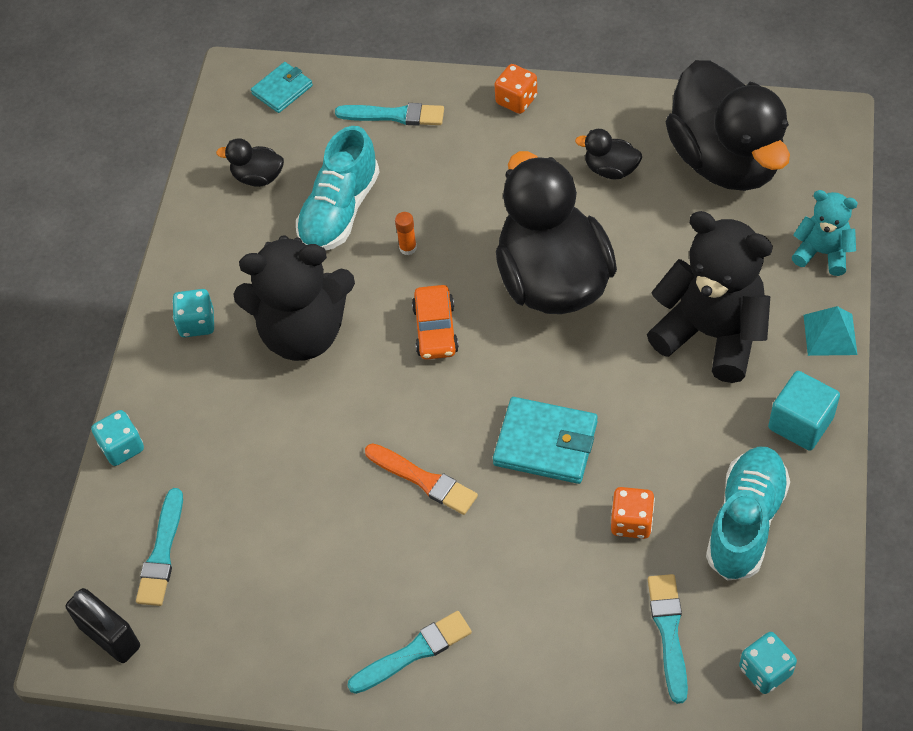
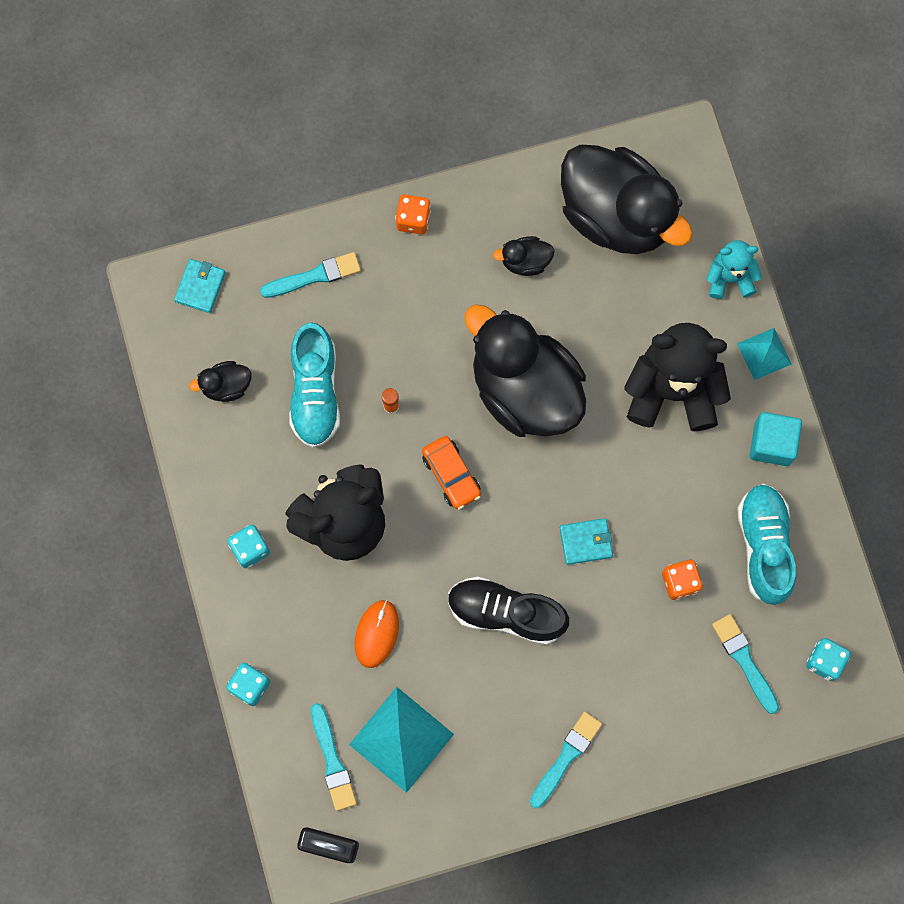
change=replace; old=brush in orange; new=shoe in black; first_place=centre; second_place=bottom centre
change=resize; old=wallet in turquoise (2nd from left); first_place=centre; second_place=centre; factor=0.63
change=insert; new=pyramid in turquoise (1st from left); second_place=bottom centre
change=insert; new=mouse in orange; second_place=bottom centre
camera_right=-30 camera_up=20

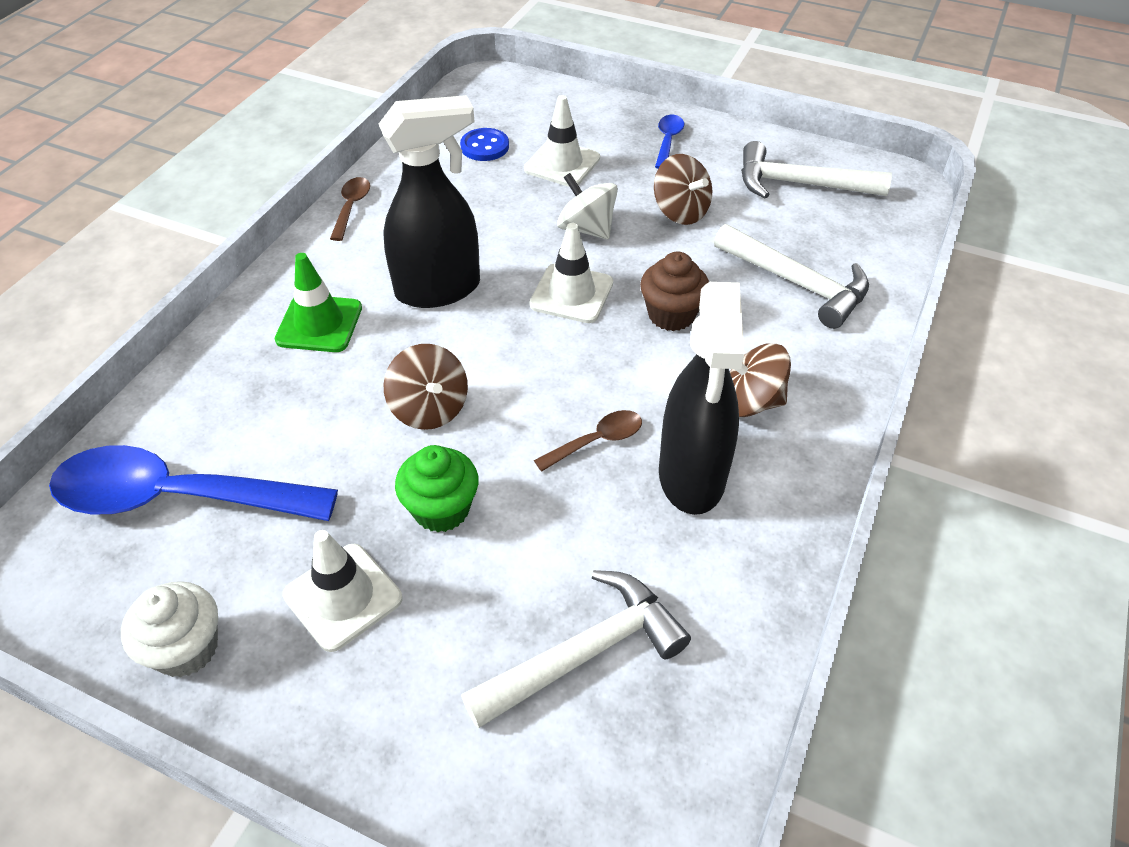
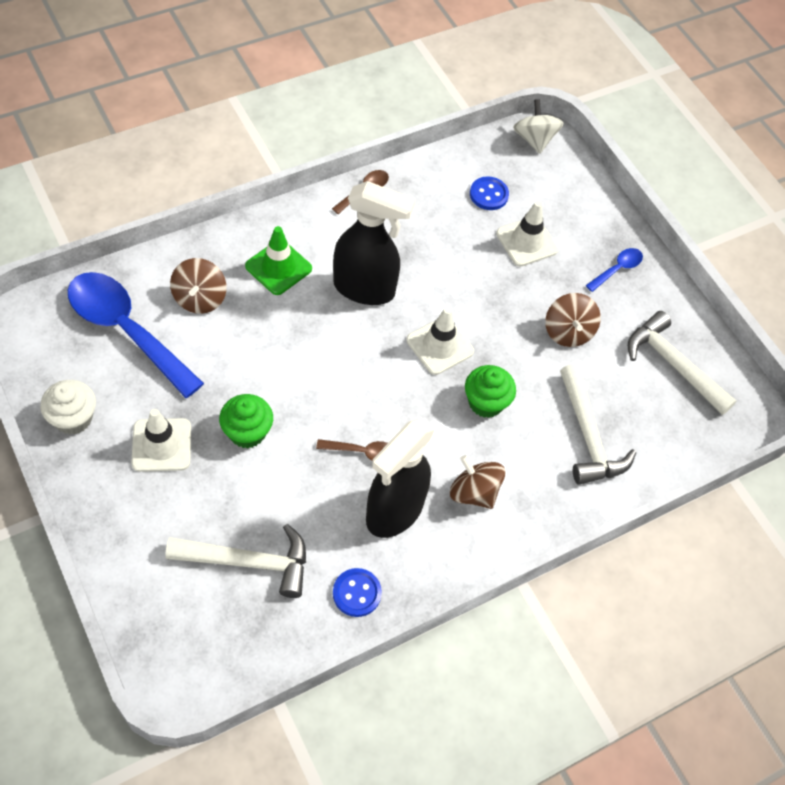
change=move; old=spinning top in brown (1st from left); first_place=centre; second_place=middle left
change=move; old=spinning top in white; first_place=top centre; second_place=top right
change=recolor; old=cupcake in brown; new=cupcake in green (2nd from left); first_place=centre; second_place=centre
change=insert; new=button in blue (1st from left); second_place=bottom centre
camera_right=30 camera_up=10

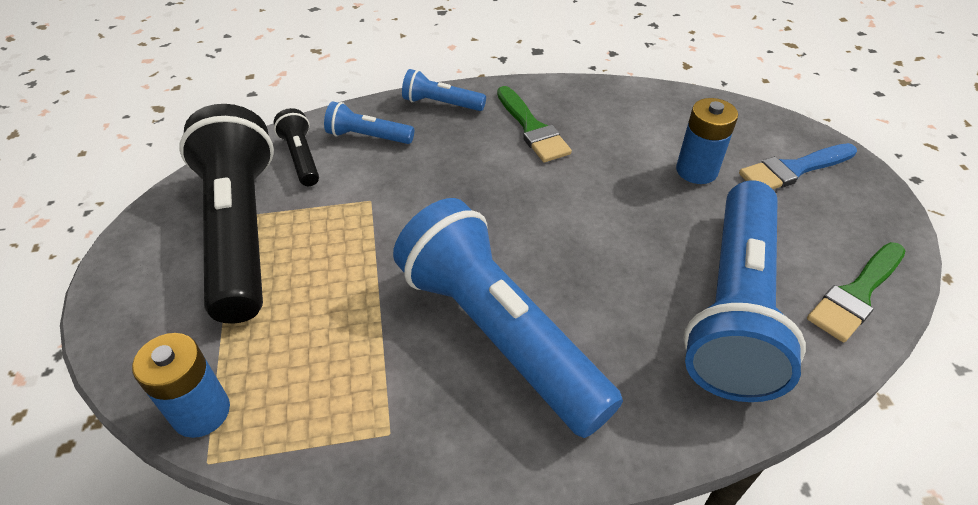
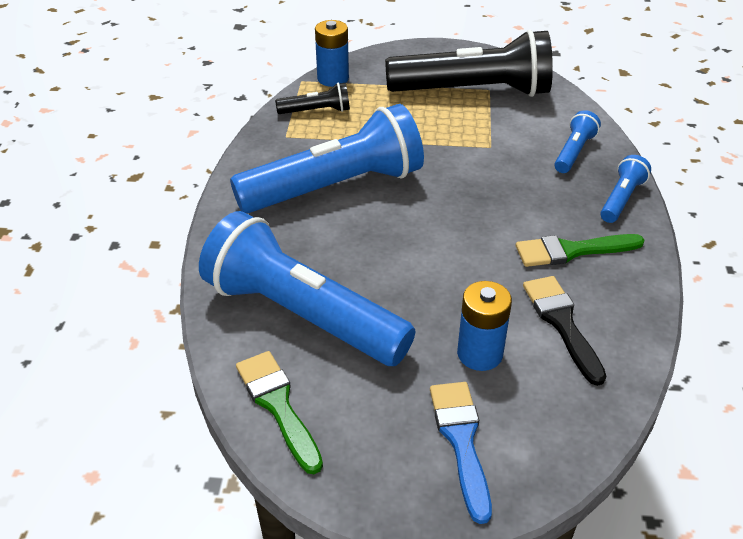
change=move; old=flashlight in black (2nd from left in the first image); new=flashlight in black (1st from left); first_place=top left; second_place=top centre
change=insert; new=brush in black; second_place=middle right
camera_right=105 camera_up=-5

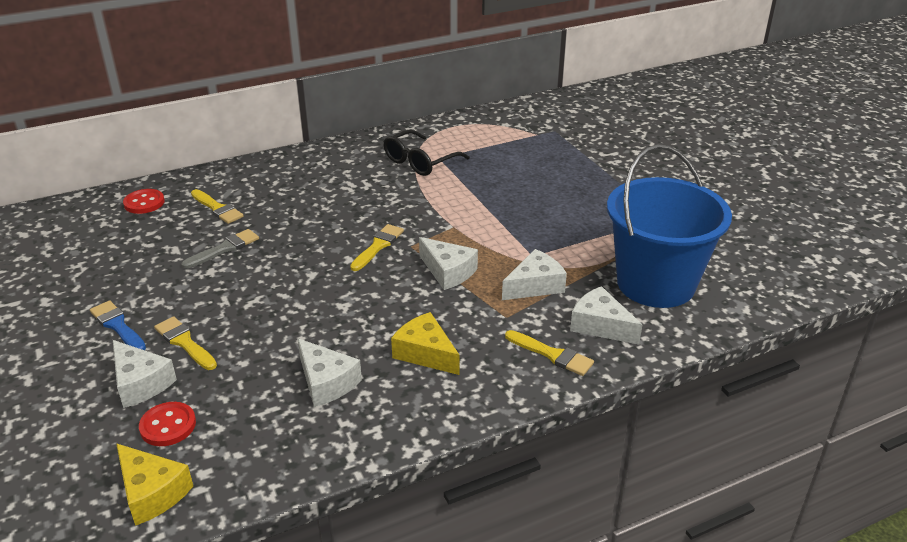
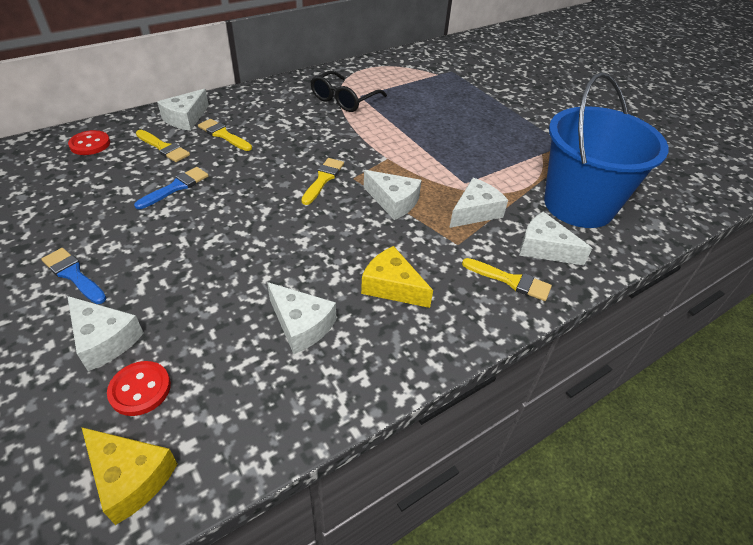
change=move; old=brush in yellow (1st from left in the first image); new=brush in yellow (2nd from left); first_place=middle left; second_place=top left
change=recolor; old=brush in grey; new=brush in blue (2nd from left); first_place=middle left; second_place=middle left
change=insert; new=cheese in white (2nd from left); second_place=top left
camera_right=-10 camera_up=10

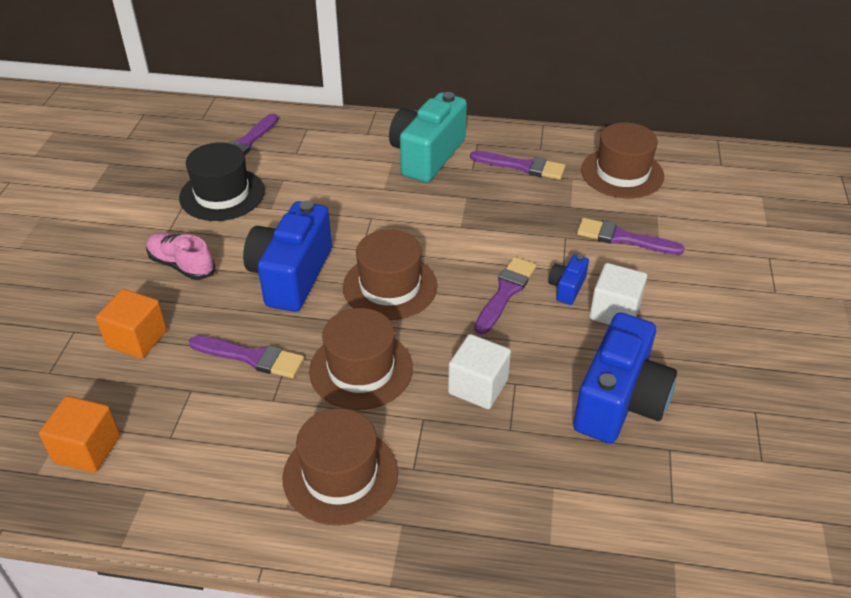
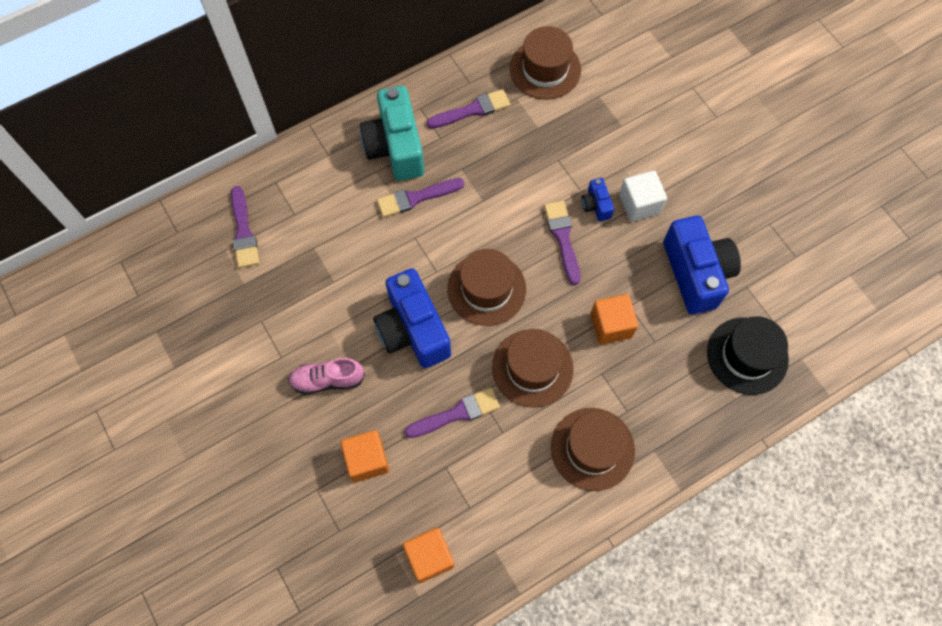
change=move; old=hat in black; first_place=top left; second_place=middle right
change=recolor; old=cube in white (1st from left); new=cube in orange (3rd from left); first_place=centre; second_place=centre
change=move; old=brush in purple (5th from left in the first image); new=brush in purple (2nd from left); first_place=middle right; second_place=top centre
camera_right=-40 camera_up=25

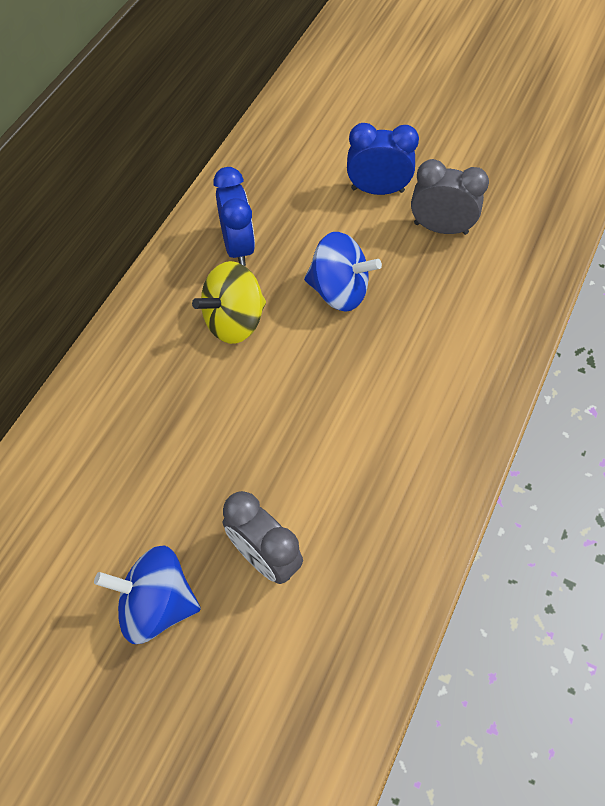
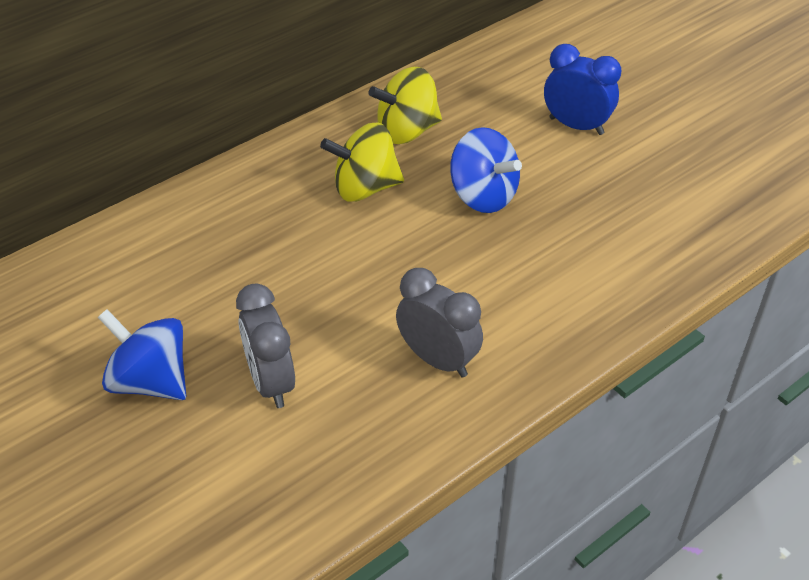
change=replace; old=clock in blue (1st from left); new=spinning top in yellow (2nd from left); first_place=top centre; second_place=top centre
change=move; old=clock in grey (2nd from left); first_place=top right; second_place=centre
camera_right=25 camera_up=-15

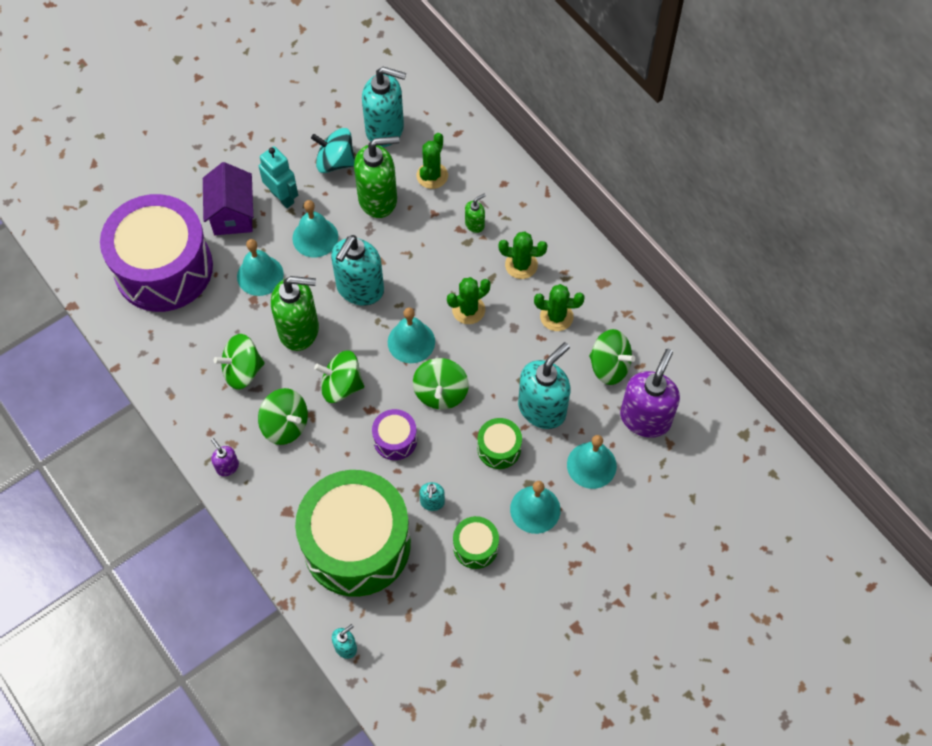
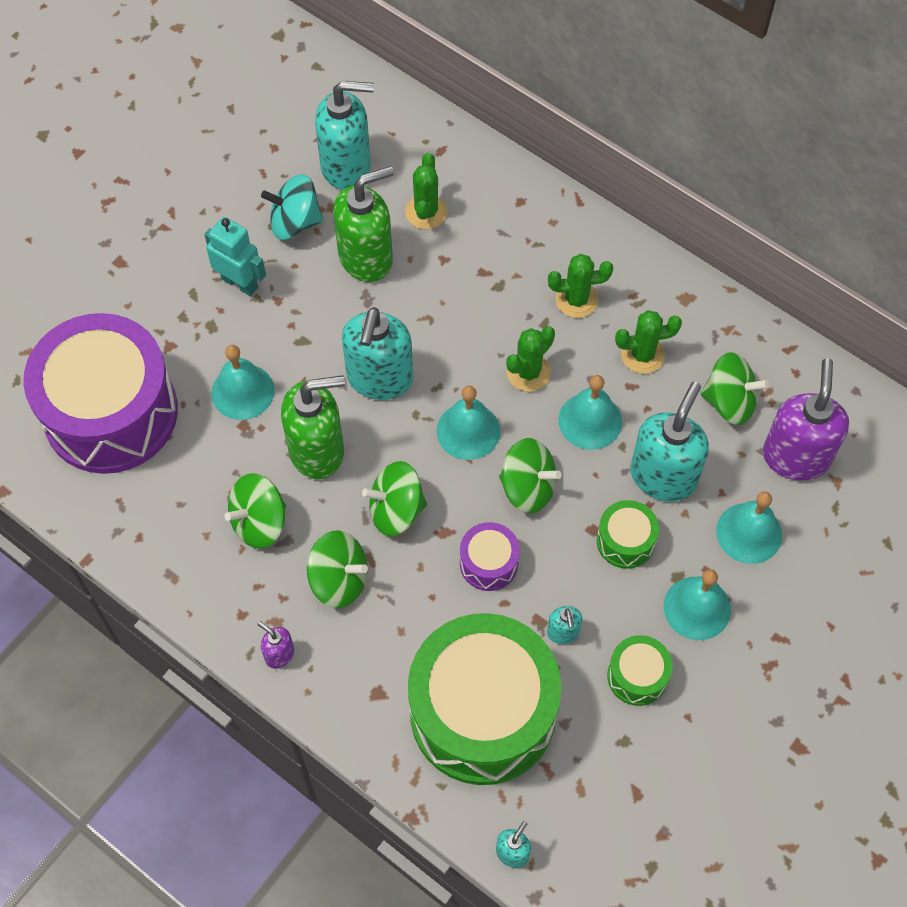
change=delete; old=house in purple; first_place=top left
change=move; old=bell in turquoise (2nd from left in the first image); new=bell in turquoise (3rd from left); first_place=top centre; second_place=centre
change=rotate; old=spinning top in green (4th from left); first_place=centre; second_place=centre; degrees=-60
change=delete; old=soap dispenser in green (3rd from left); first_place=top centre
camera_right=-15 camera_up=0

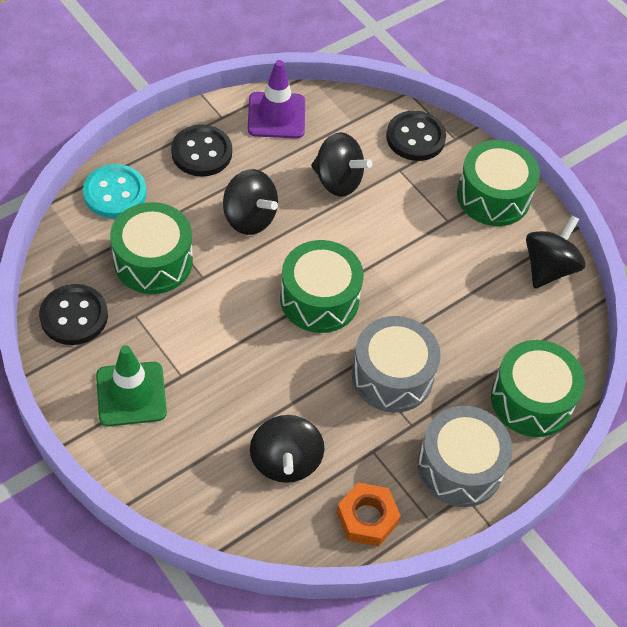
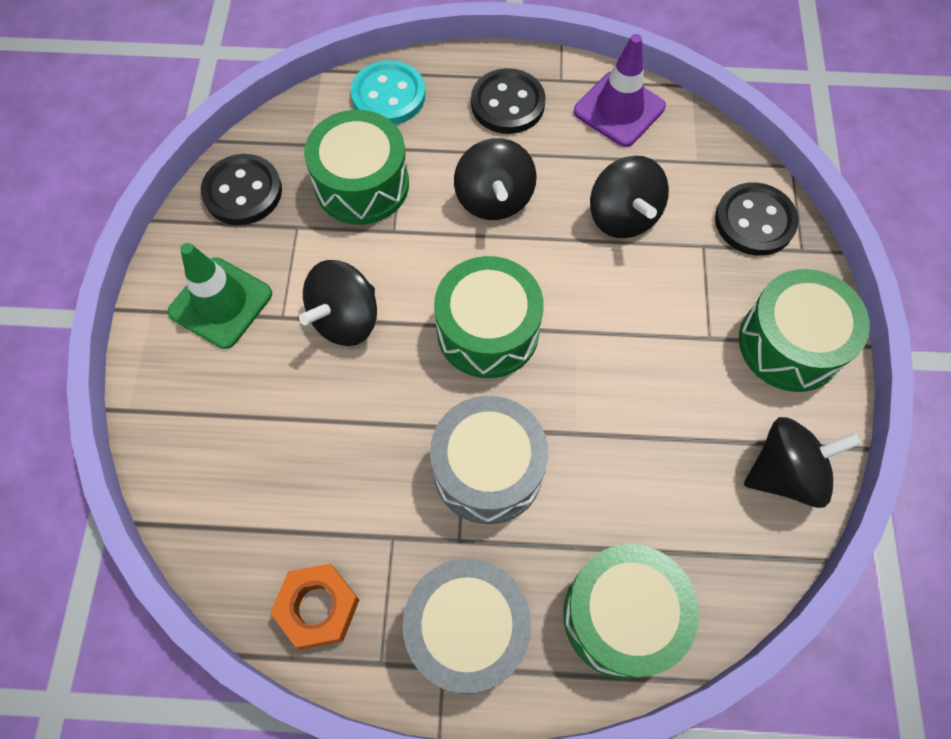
change=move; old=spinning top in black (2nd from left in the first image); new=spinning top in black (1st from left); first_place=bottom centre; second_place=centre
camera_right=45 camera_up=10

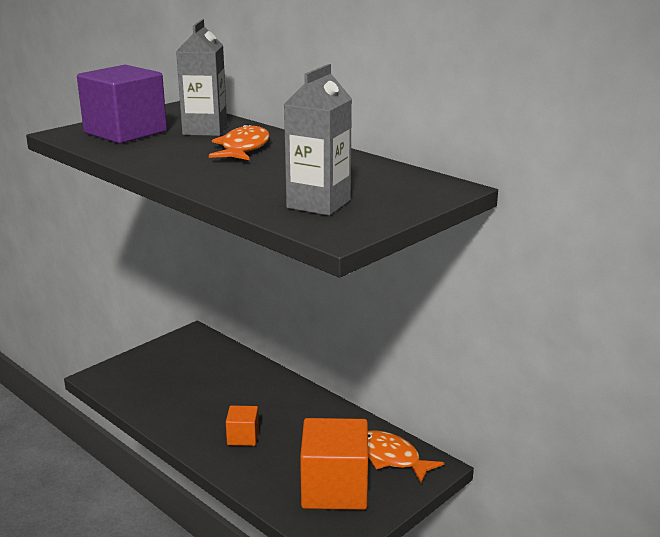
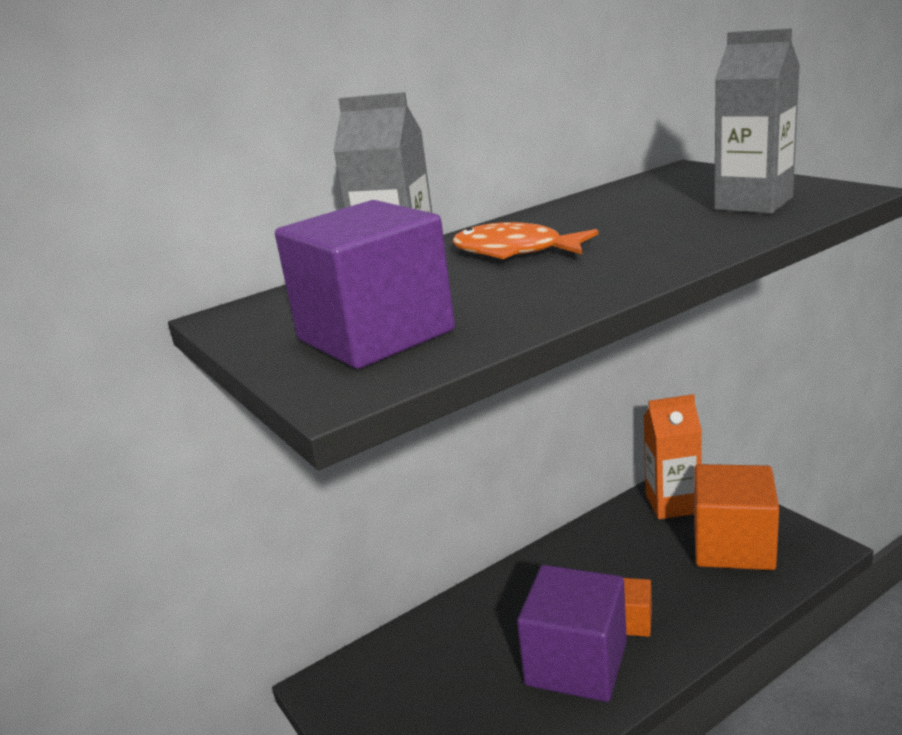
change=replace; old=fish in orange (2nd from left); new=carton in orange; first_place=bottom centre; second_place=middle right
change=insert; new=cube in purple (2nd from left); second_place=bottom centre
camera_right=-75 camera_up=0

